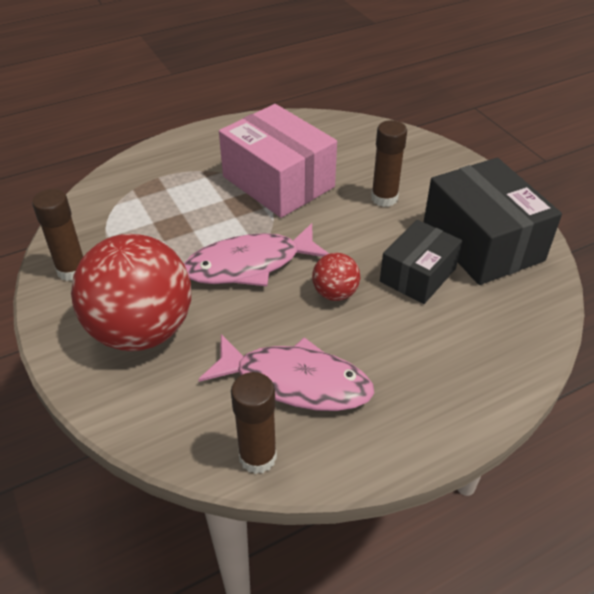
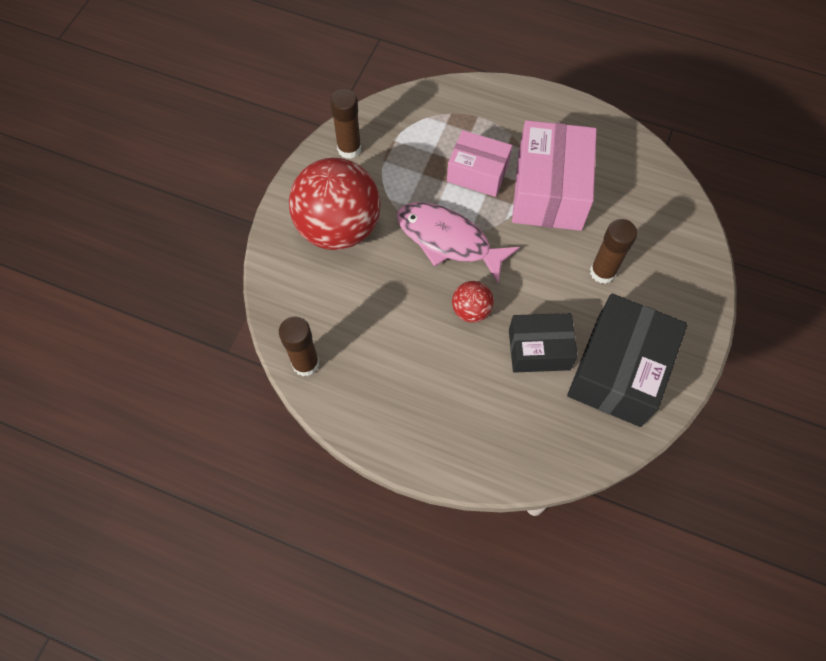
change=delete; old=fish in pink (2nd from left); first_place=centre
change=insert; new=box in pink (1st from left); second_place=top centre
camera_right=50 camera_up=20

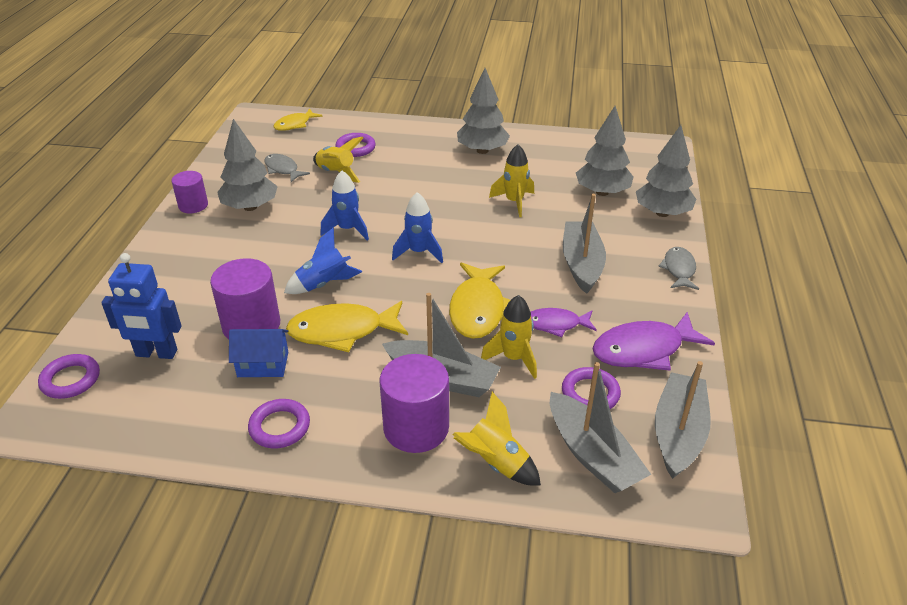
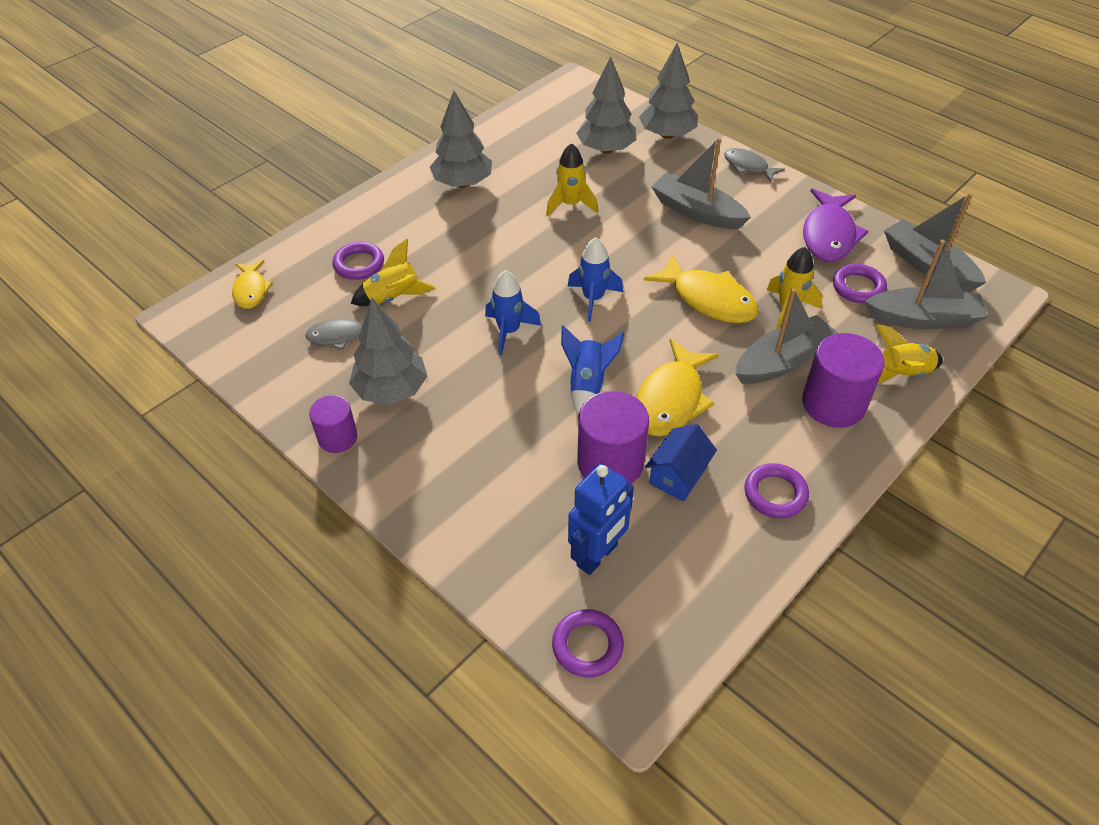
change=delete; old=fish in purple (1st from left); first_place=centre
camera_right=-55 camera_up=10

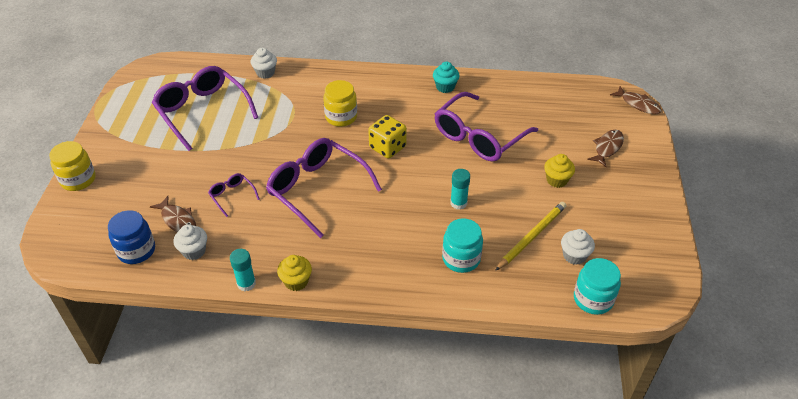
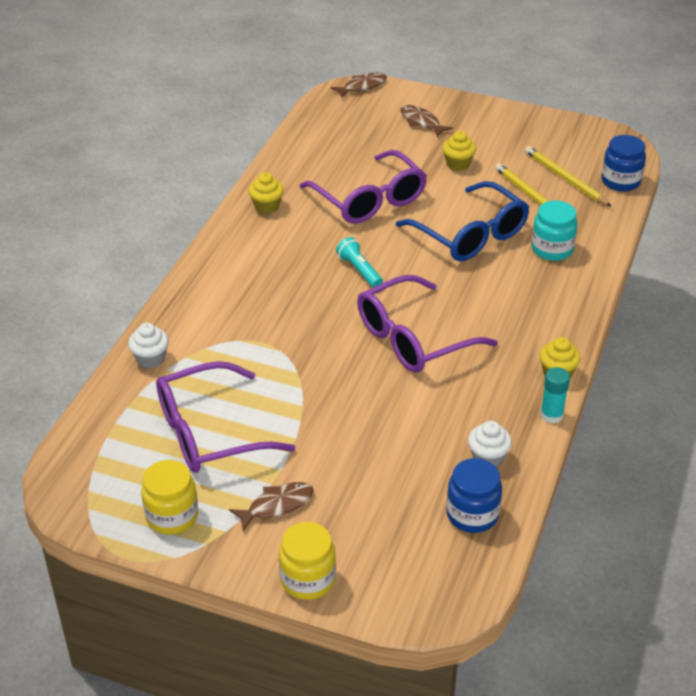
change=move; old=fish in brown (1st from left); first_place=middle left; second_place=bottom centre
change=delete; old=glasses in purple (2nd from left); first_place=middle left
change=move; old=jar in yellow (2nd from left in the first image); new=jar in yellow (1st from left); first_place=top centre; second_place=bottom left
change=replace; old=dice in yellow; new=flashlight in turquoise; first_place=centre; second_place=centre
change=recolor; old=cupcake in turquoise; new=cupcake in yellow (1st from left); first_place=top centre; second_place=top centre
change=replace; old=glue stick in turquoise (2nd from left); new=glasses in blue; first_place=centre; second_place=top centre
change=replace; old=cupcake in white (3rd from left); new=pencil in yellow (2nd from left); first_place=middle right; second_place=top right
change=recolor; old=jar in turquoise (2nd from left); new=jar in blue (2nd from left); first_place=bottom right; second_place=top right
camera_right=-75 camera_up=-5

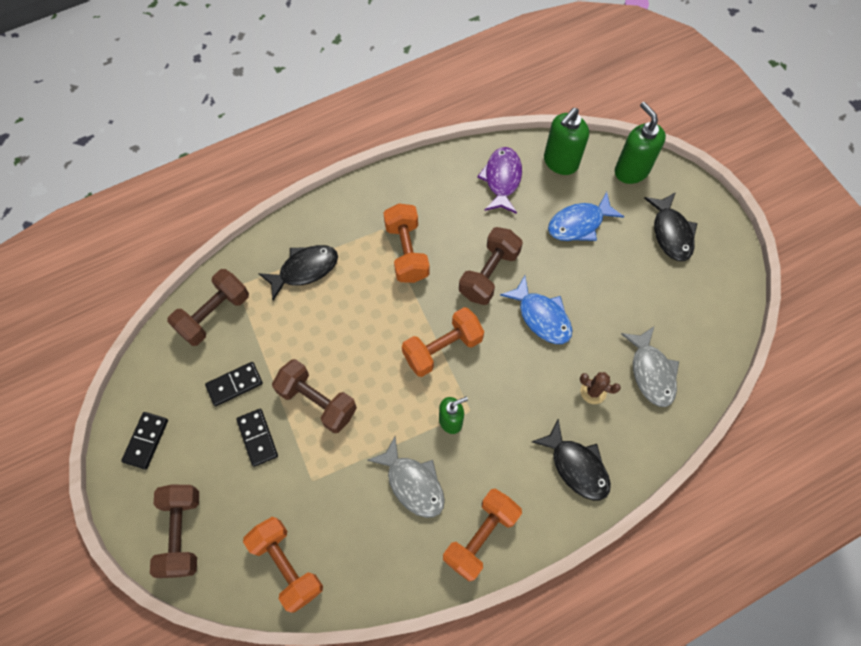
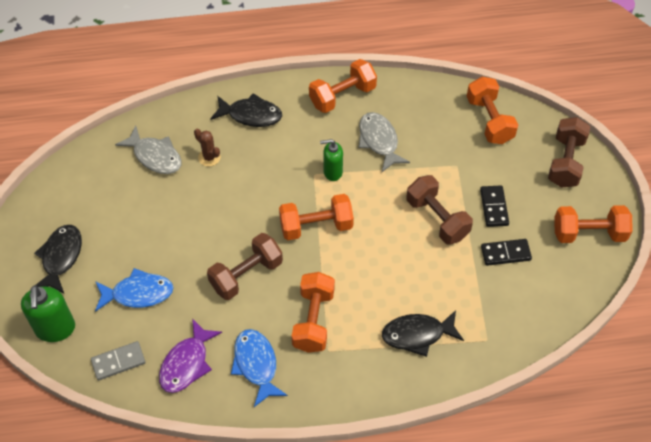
change=replace; old=domino in black (1st from left); new=dumbbell in orange (5th from left); first_place=bottom left; second_place=middle right
change=delete; old=dumbbell in brown (2nd from left); first_place=middle left
change=move; old=fish in blue (1st from left in the first image); new=fish in blue (2nd from left); first_place=centre; second_place=bottom centre
change=rotate; old=fish in black (2nd from left); first_place=bottom centre; second_place=top centre; degrees=120
change=replace; old=soap dispenser in green (2nd from left); new=domino in grey; first_place=top centre; second_place=bottom left
change=rotate; old=fish in grey (2nd from left in the first image); first_place=middle right; second_place=middle left; degrees=120
camera_right=-160 camera_up=-10

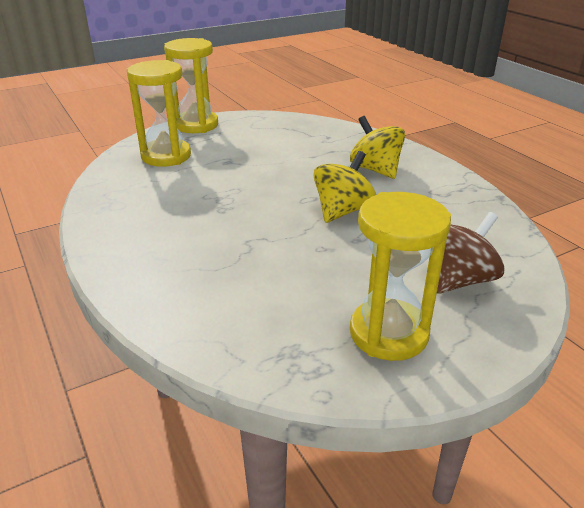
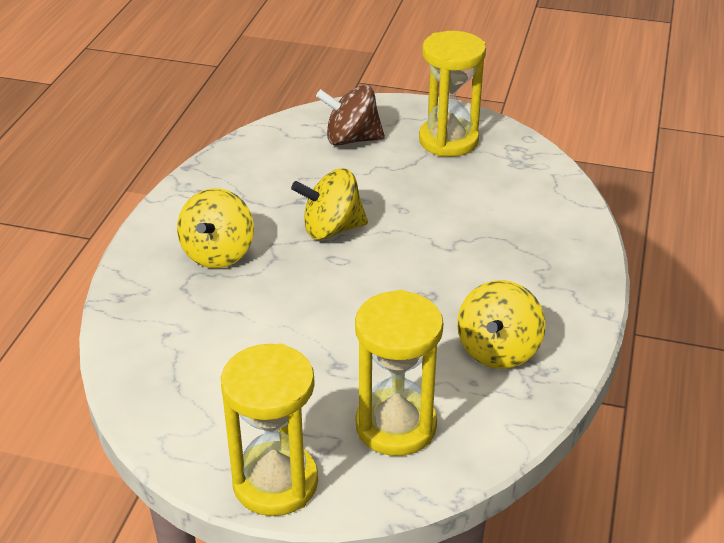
change=insert; new=spinning top in yellow (3rd from left); second_place=middle right
camera_right=-135 camera_up=5

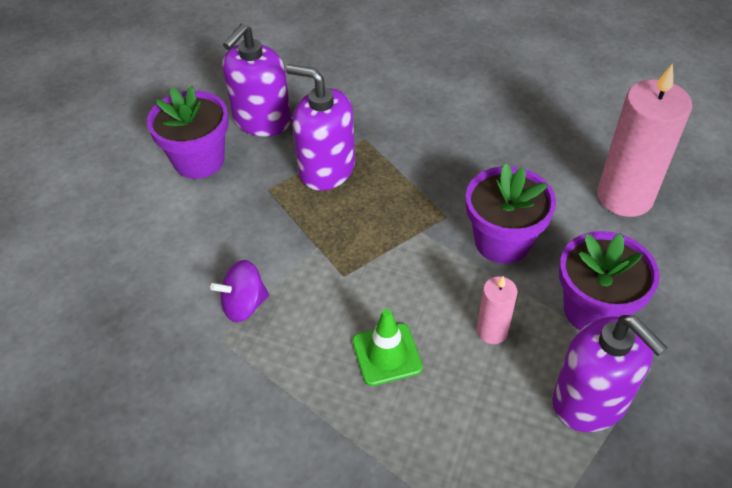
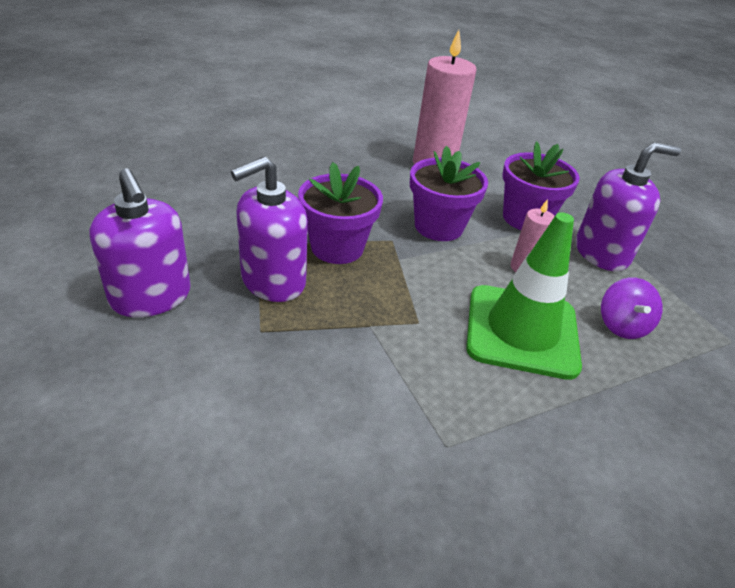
change=move; old=flower pot in purple (1st from left); first_place=top left; second_place=centre
change=move; old=spinning top in purple; first_place=middle left; second_place=middle right
change=resize; old=traffic cone in green; first_place=bottom centre; second_place=middle right; factor=1.87
camera_right=-70 camera_up=-10

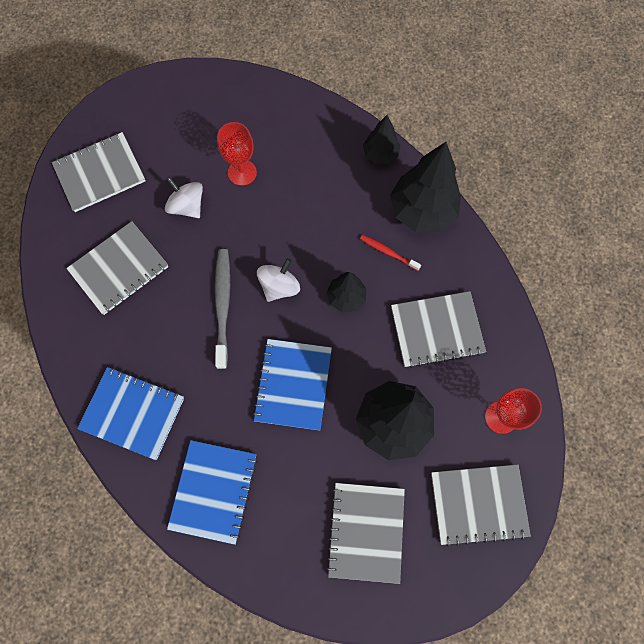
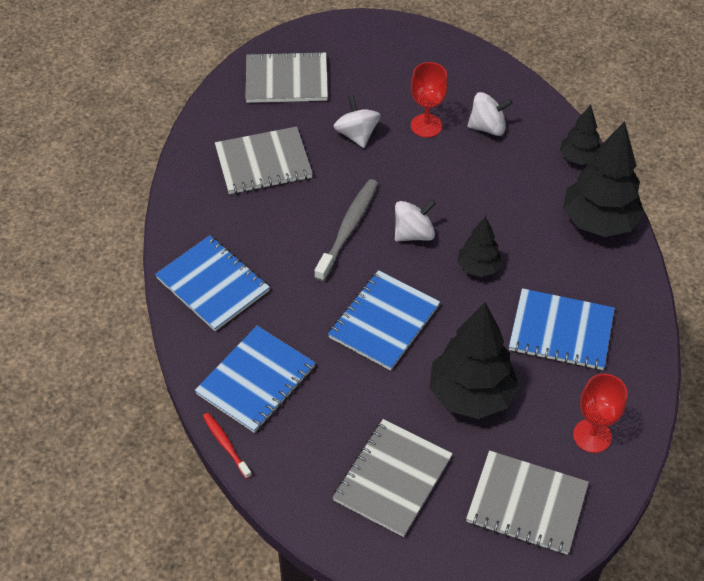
change=move; old=toothbrush in red; first_place=centre; second_place=bottom left
change=recolor; old=notebook in grey (4th from left); new=notebook in blue (4th from left); first_place=middle right; second_place=middle right
change=insert; new=spinning top in white (3rd from left); second_place=top right
camera_right=25 camera_up=-20

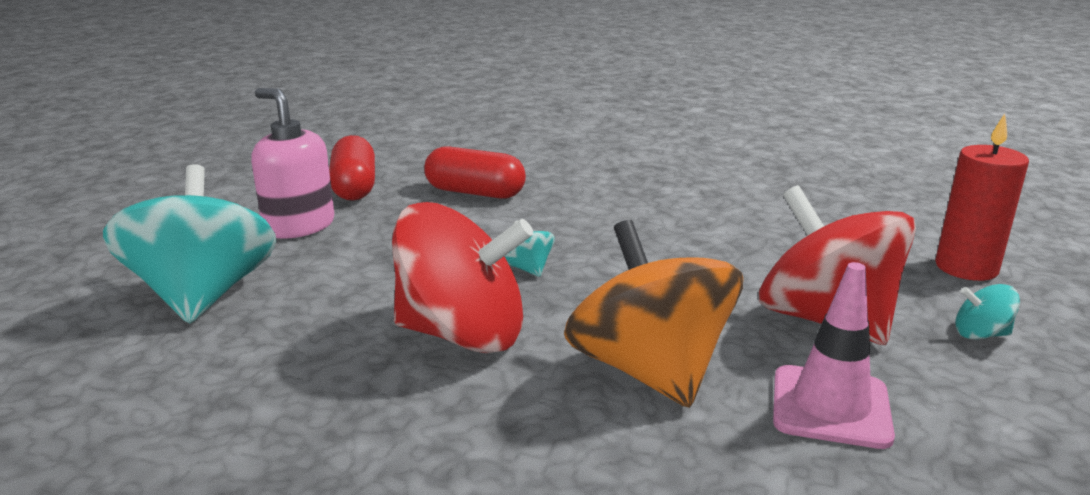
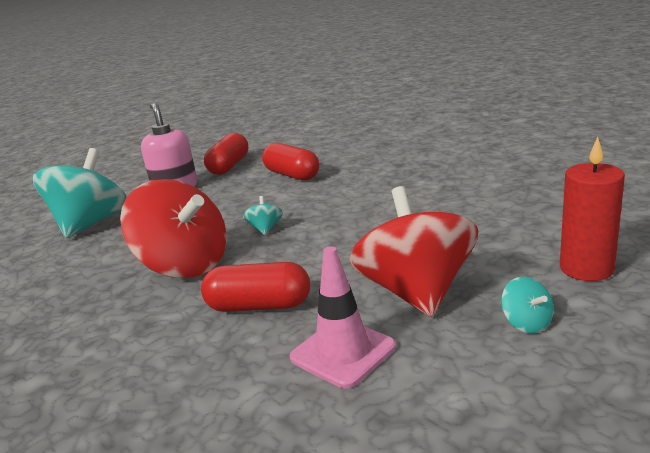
change=replace; old=spinning top in orange; new=capsule in red (2nd from left); first_place=centre; second_place=centre
change=rotate; old=spinning top in turquoise (3rd from left); first_place=middle right; second_place=bottom right; degrees=-150
camera_right=30 camera_up=0

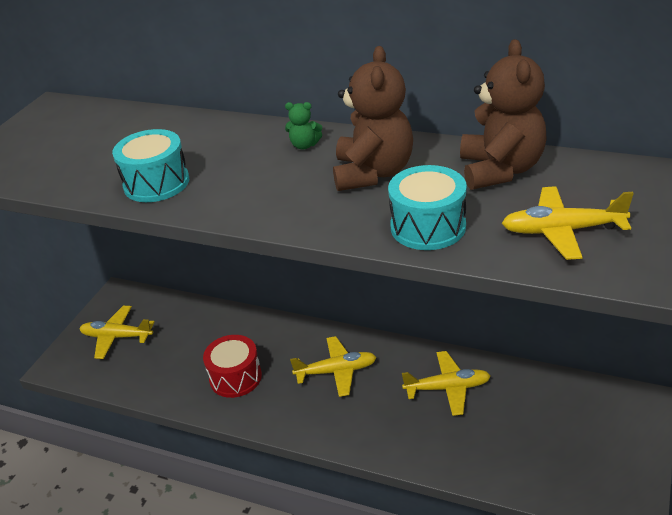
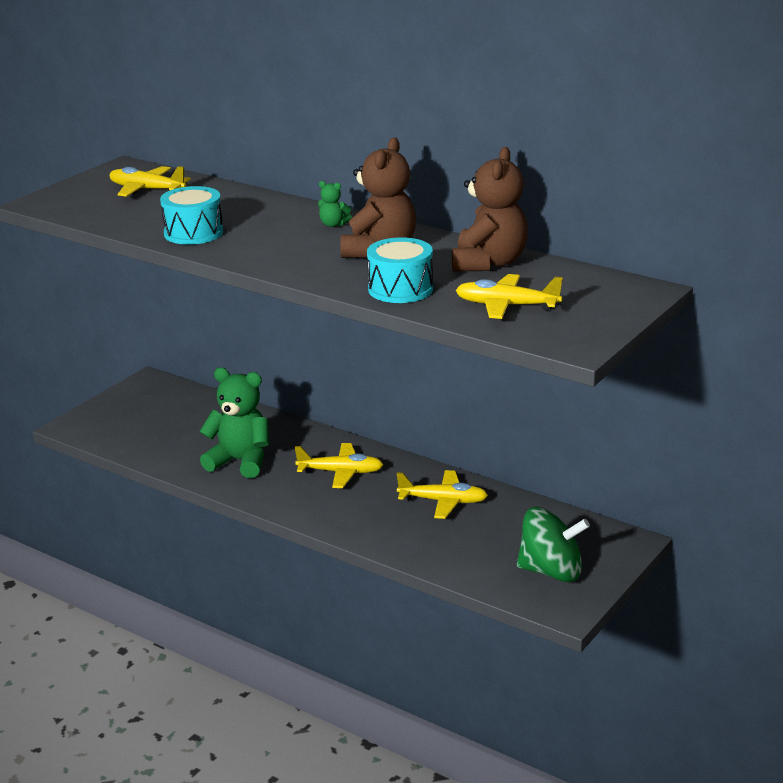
change=move; old=plane in yellow (1st from left); first_place=middle left; second_place=top left
change=replace; old=drum in red; new=teddy bear in green (1st from left); first_place=bottom centre; second_place=middle left
change=insert; new=spinning top in green; second_place=bottom right
camera_right=10 camera_up=-10

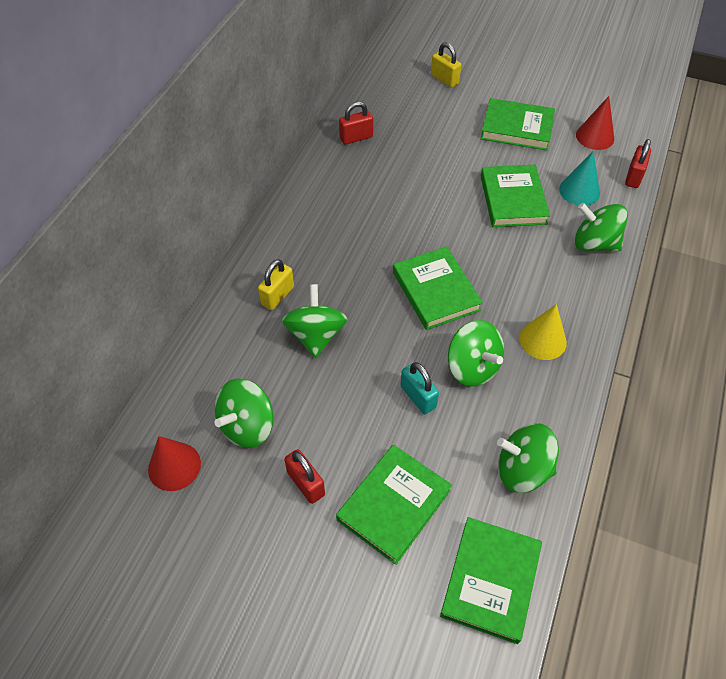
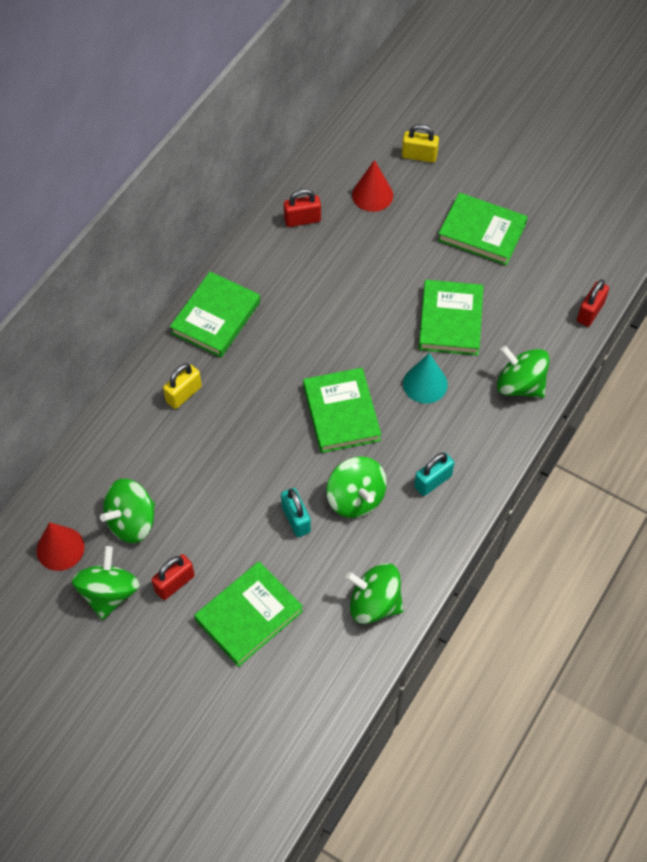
change=move; old=spinning top in green (2nd from left in the first image); new=spinning top in green (1st from left); first_place=centre; second_place=bottom left
change=rotate; old=padlock in red (1st from left); first_place=bottom centre; second_place=bottom left; degrees=75
change=rotate; old=padlock in yellow (2nd from left); first_place=top centre; second_place=top centre; degrees=-45
change=move; old=book in green (3rd from left in the first image); new=book in green (1st from left); first_place=bottom right; second_place=middle left
change=replace; old=cone in yellow; new=padlock in turquoise (2nd from left); first_place=middle right; second_place=middle right
change=move; old=cone in turquoise; first_place=top right; second_place=centre
change=move; old=cone in red (2nd from left); first_place=top right; second_place=top centre
camera_right=10 camera_up=5

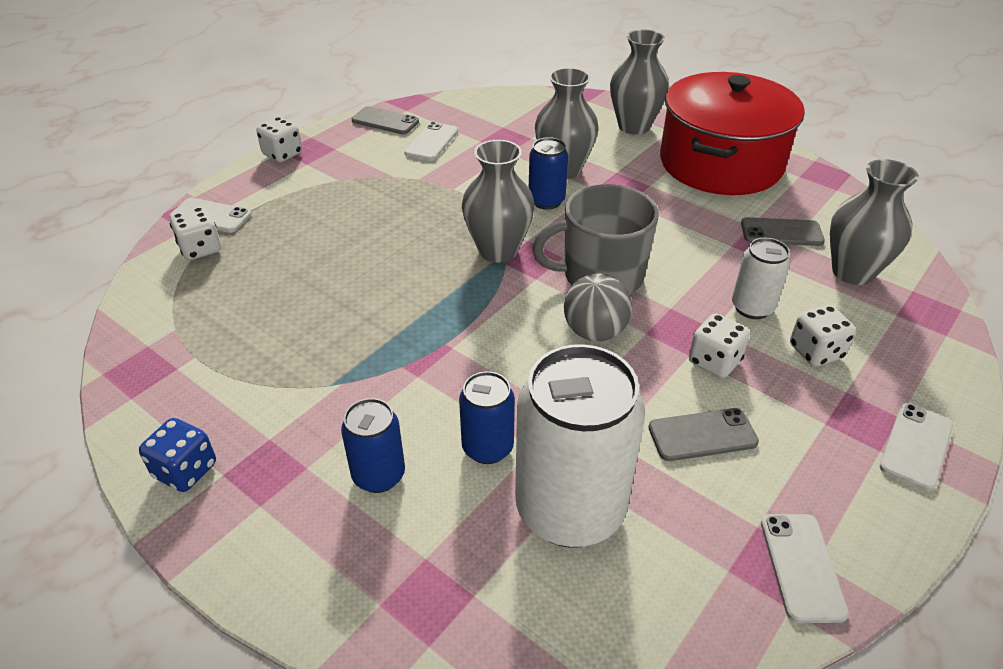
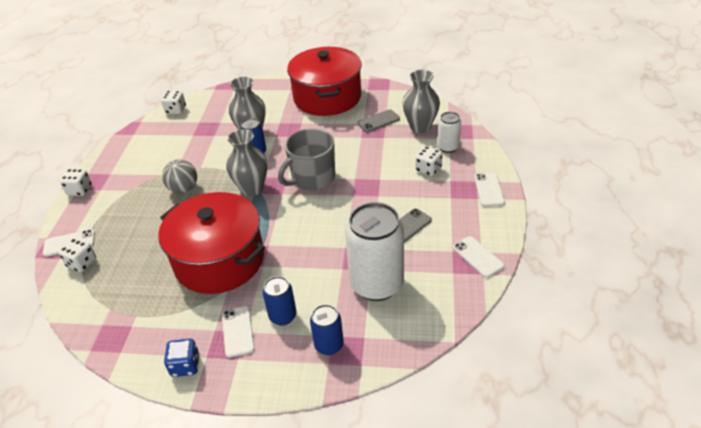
change=delete; old=phone in grey (1st from left); first_place=top centre
change=move; old=phone in white (2nd from left); first_place=top centre; second_place=bottom centre
change=move; old=can in blue (2nd from left in the first image); new=can in blue (3rd from left); first_place=centre; second_place=bottom centre
change=move; old=ball in grey; first_place=centre; second_place=middle left
change=delete; old=vase in grey (3rd from left); first_place=top centre
change=move; old=dice in white (3rd from left); first_place=middle right; second_place=top left
change=move; old=can in white (2nd from left); first_place=middle right; second_place=top centre
change=insert; new=pot in red (1st from left); second_place=middle left
camera_right=-30 camera_up=0

